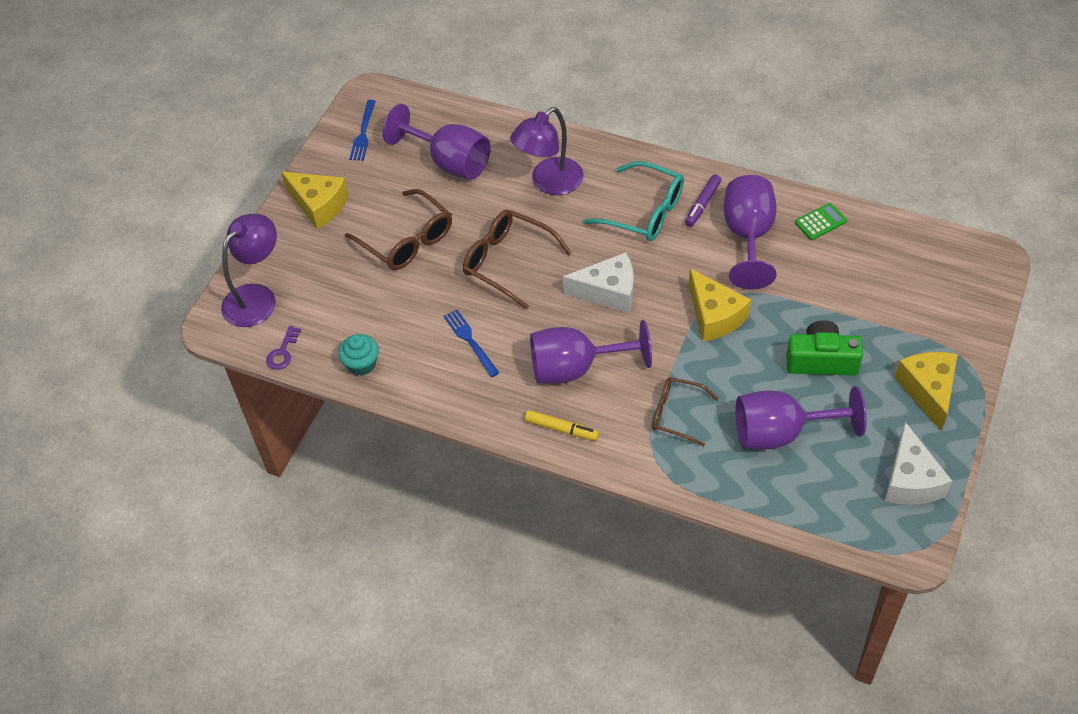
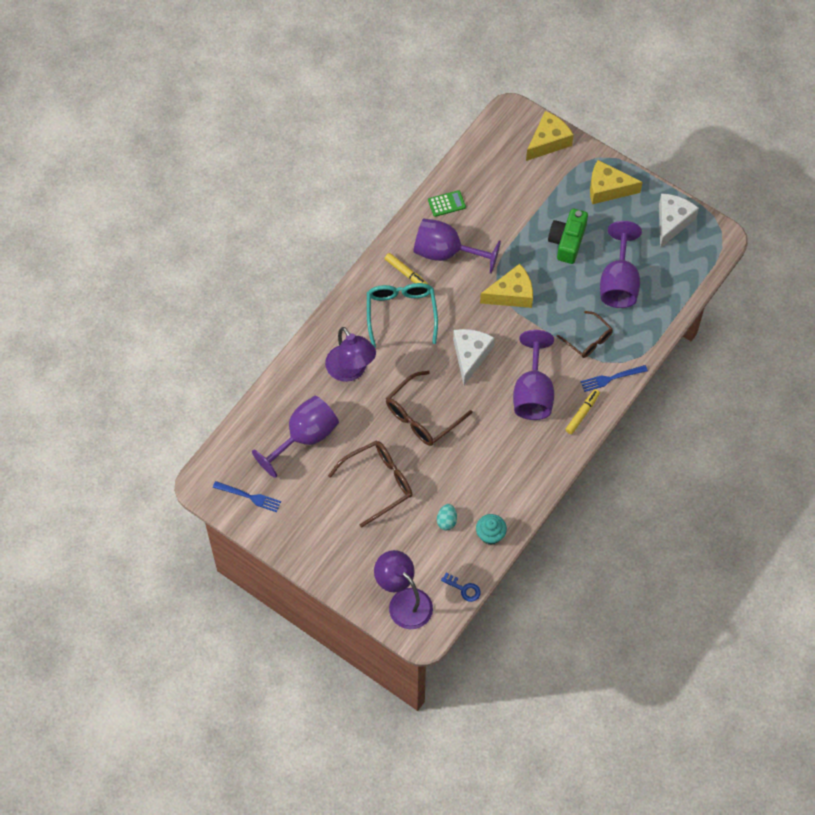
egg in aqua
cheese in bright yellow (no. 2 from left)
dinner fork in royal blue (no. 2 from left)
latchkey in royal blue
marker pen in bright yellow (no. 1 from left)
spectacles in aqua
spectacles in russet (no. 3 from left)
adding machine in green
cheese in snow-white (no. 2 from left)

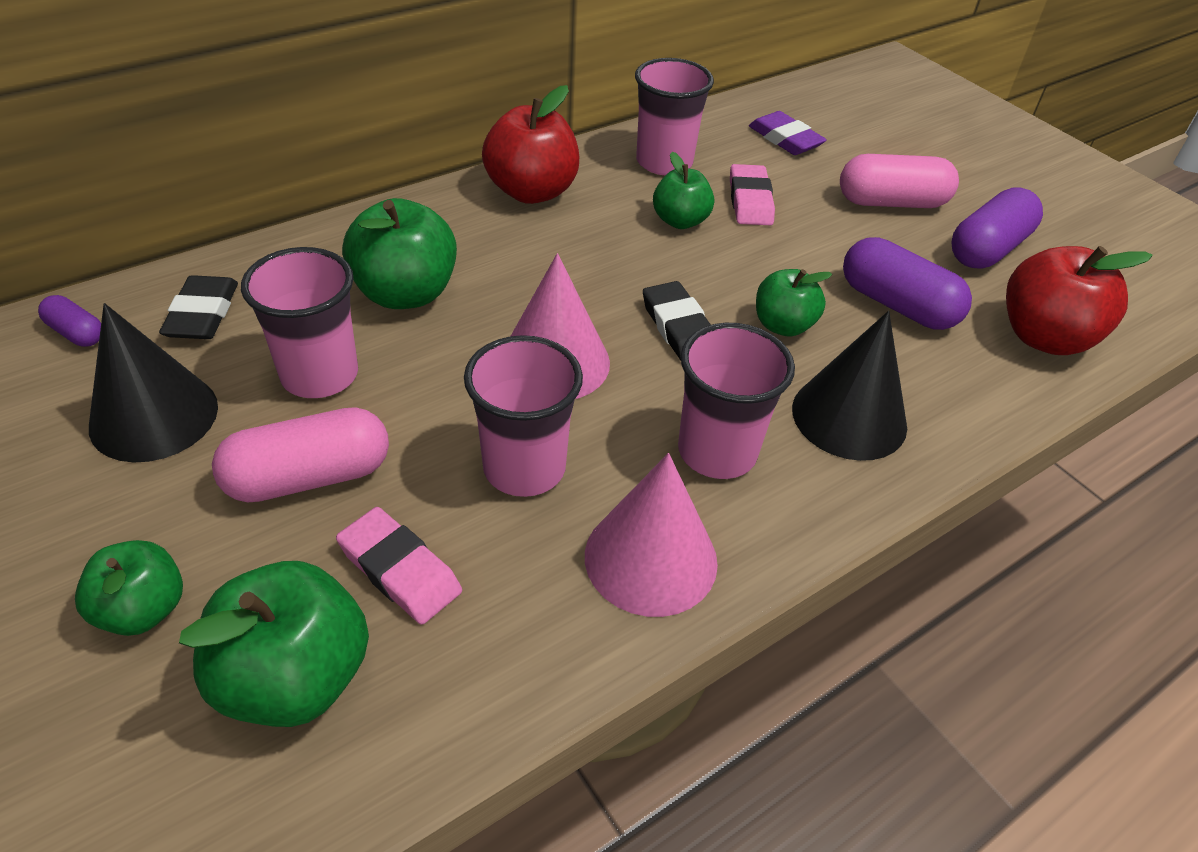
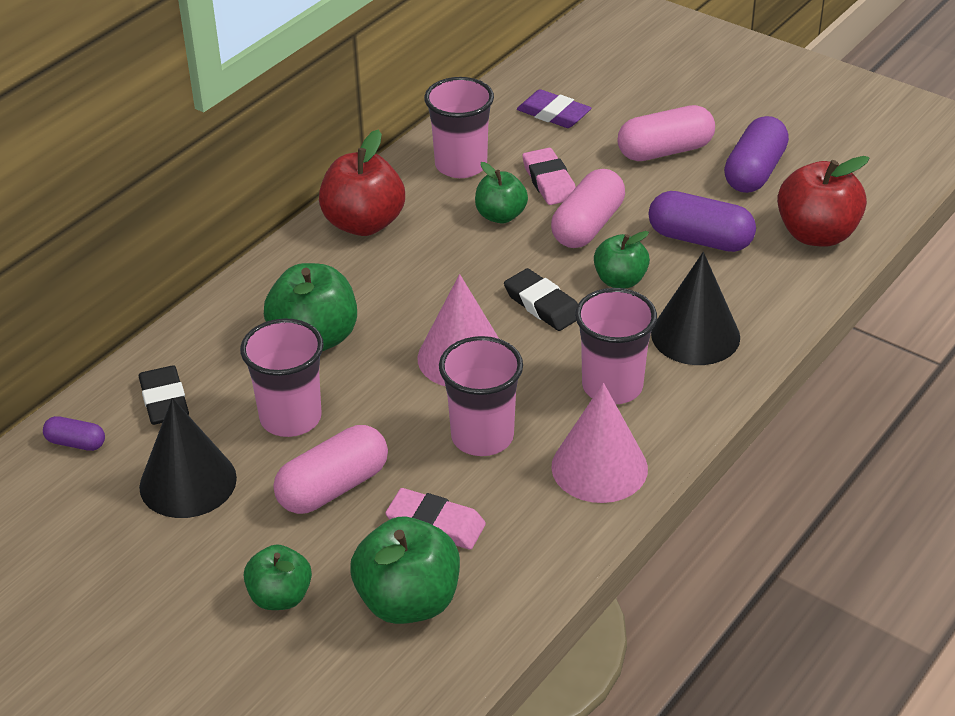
capsule in rosy (no. 2 from left)

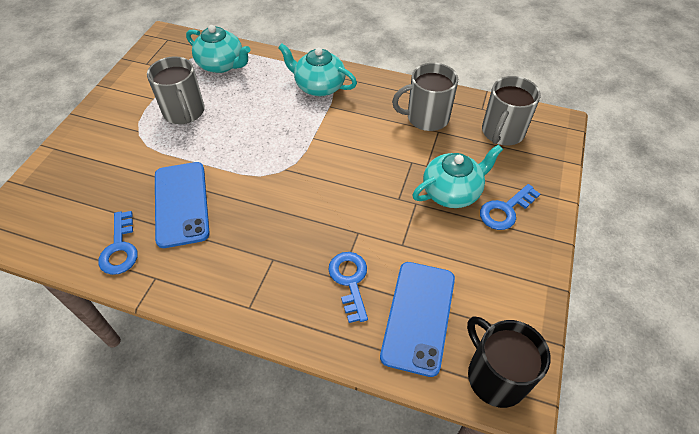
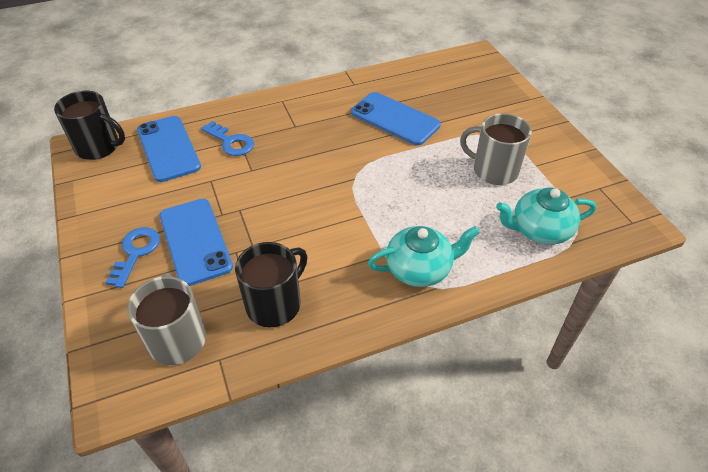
latchkey in royal blue (no. 1 from left in the first image)
smartphone in royal blue (no. 2 from left)
tea mug in black (no. 2 from left)

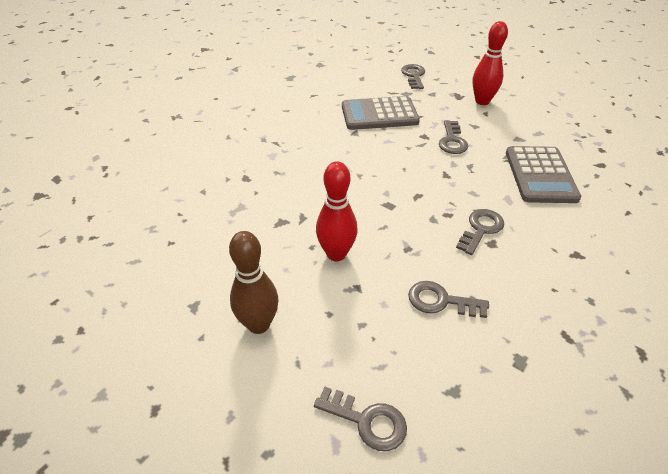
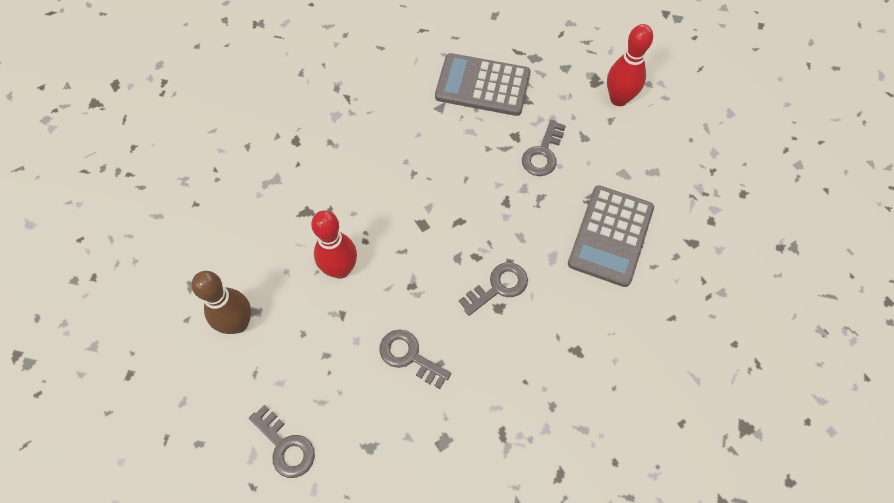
latchkey in ash-grey (no. 2 from left in the first image)

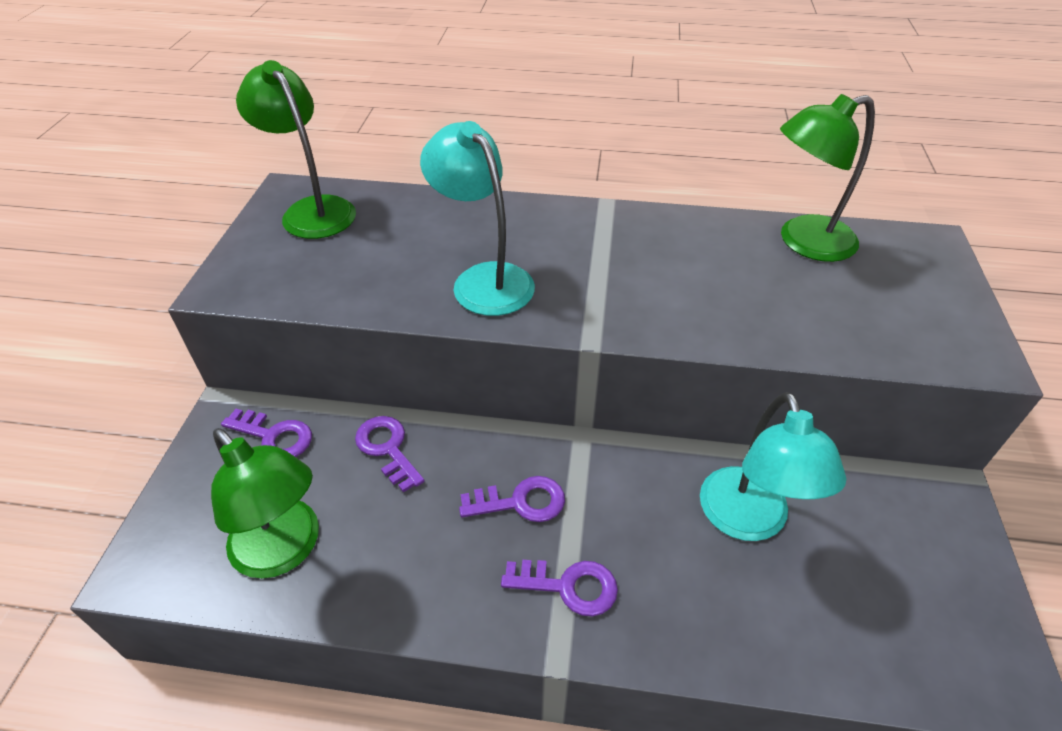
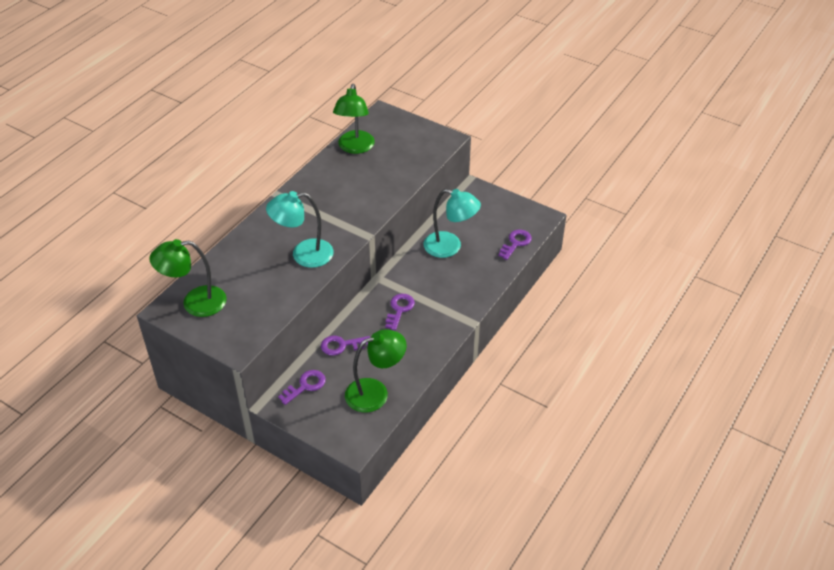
latchkey in violet (no. 4 from left)

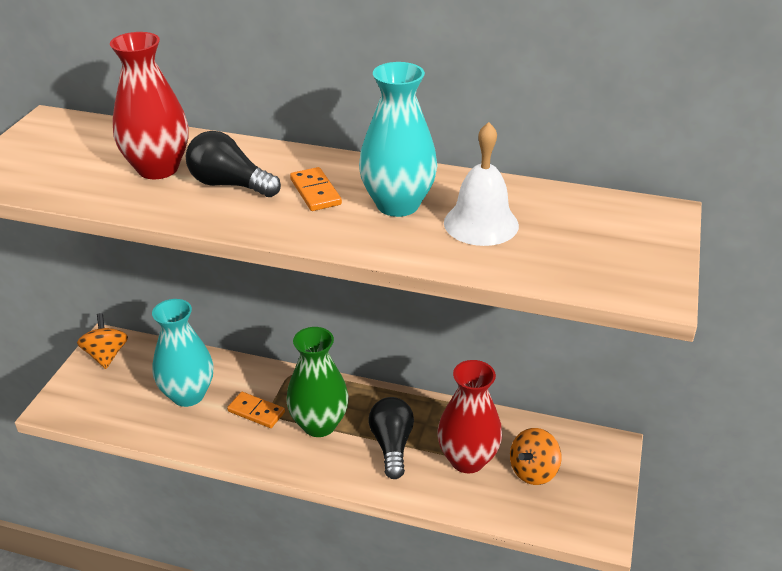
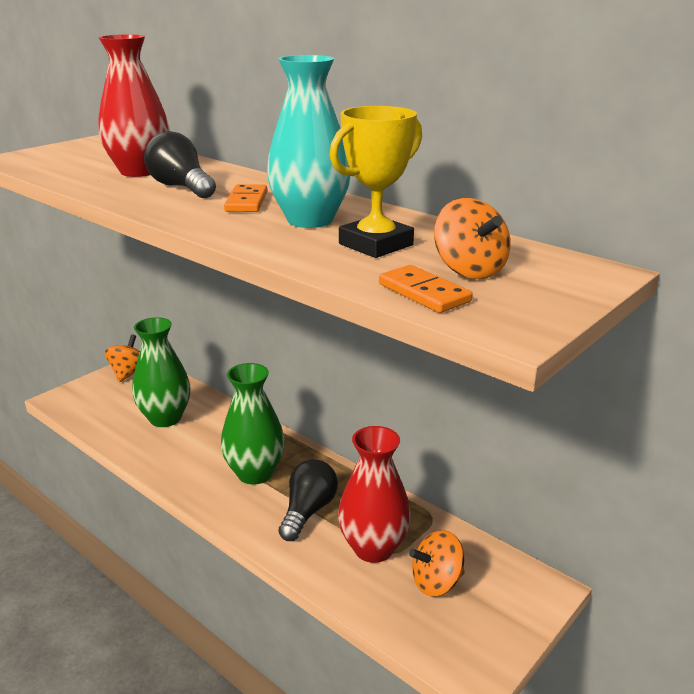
toy top in orange-coloured (no. 3 from left)
domino piece in orange-coloured (no. 2 from left)
award cup in bright yellow
flower vase in green (no. 1 from left)

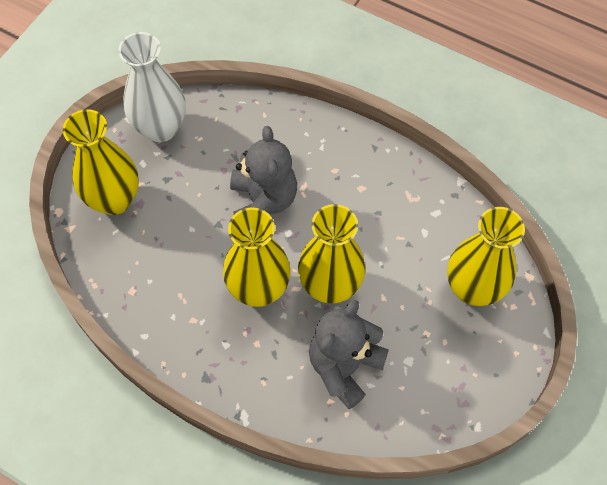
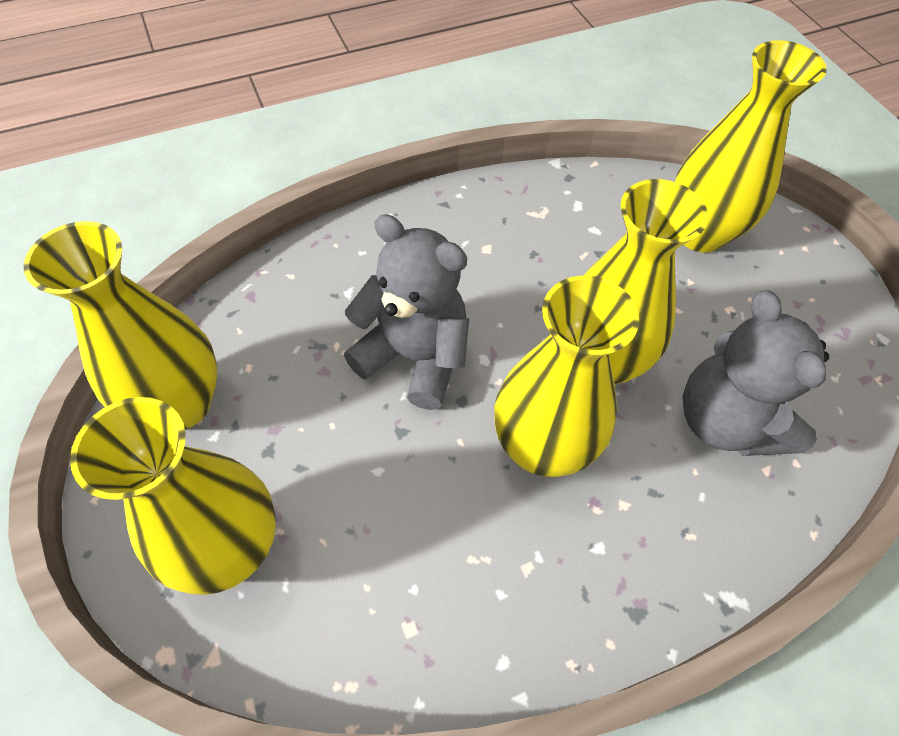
flower vase in bright yellow (no. 1 from left)

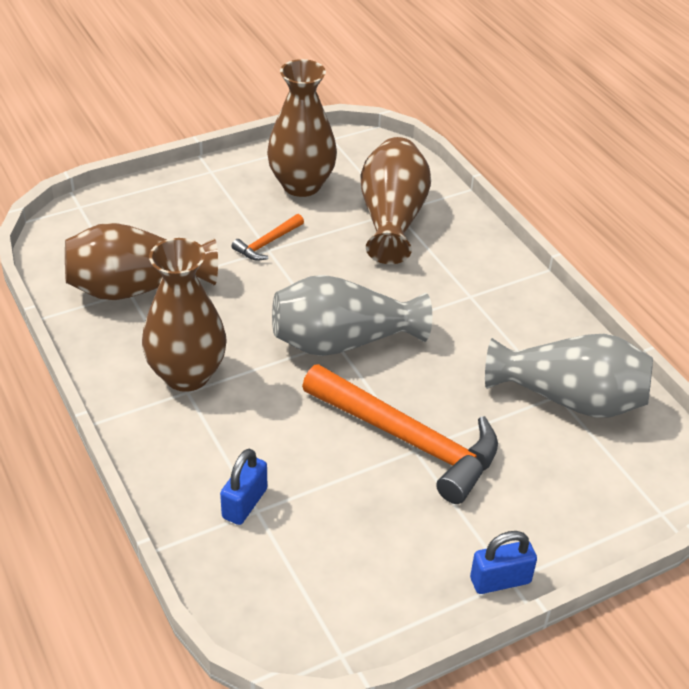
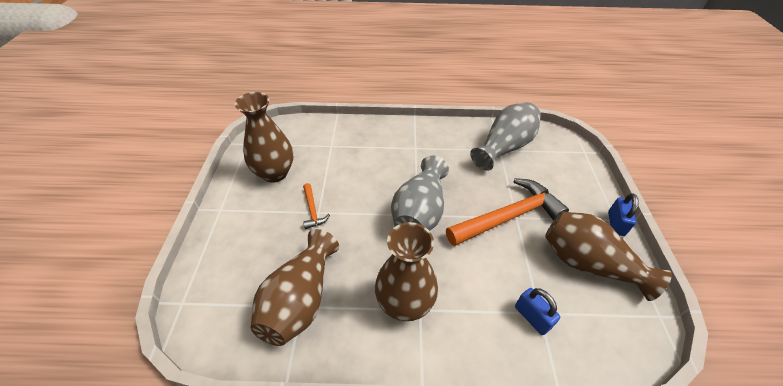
flower vase in russet (no. 4 from left)

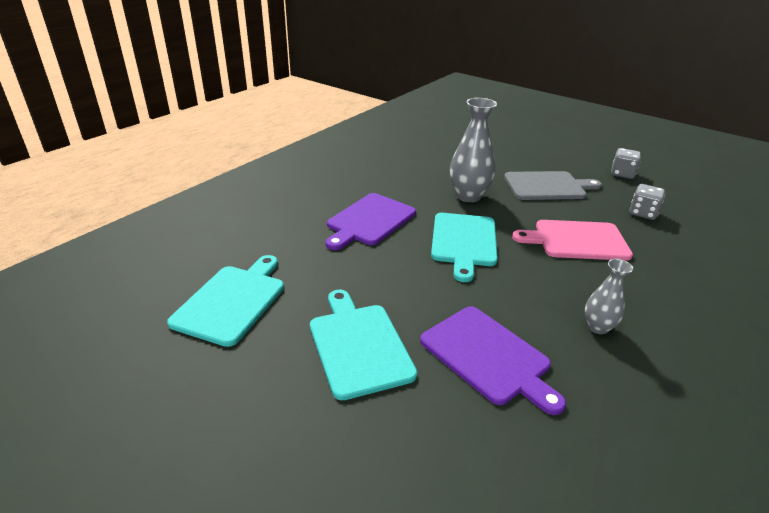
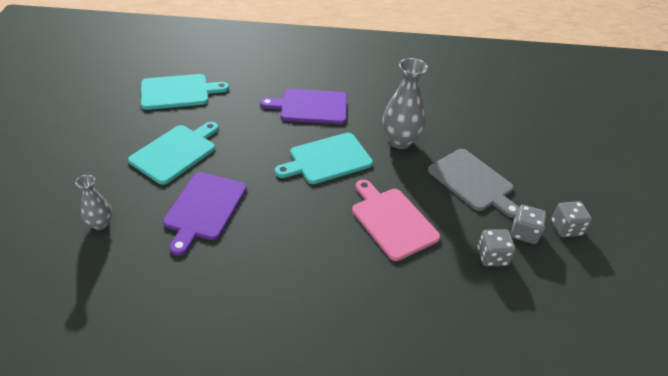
game die in ash-grey (no. 2 from left)
flower vase in ash-grey (no. 1 from left)

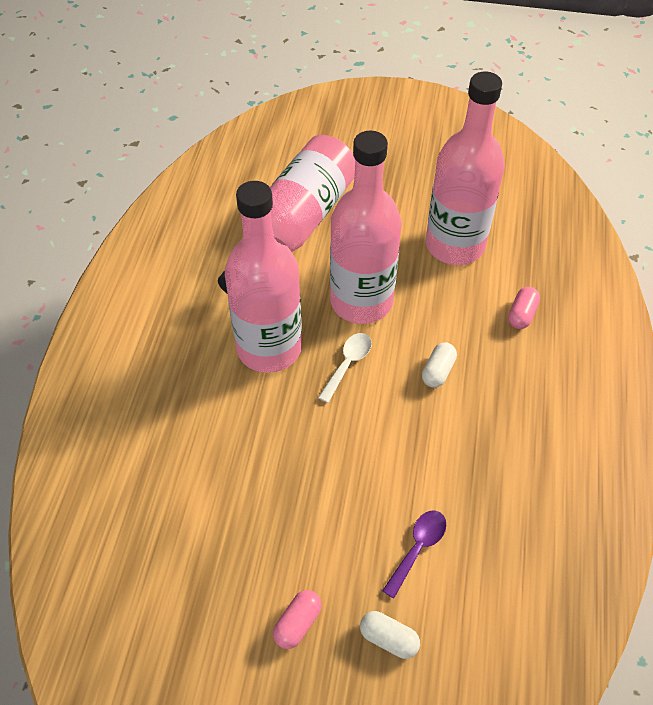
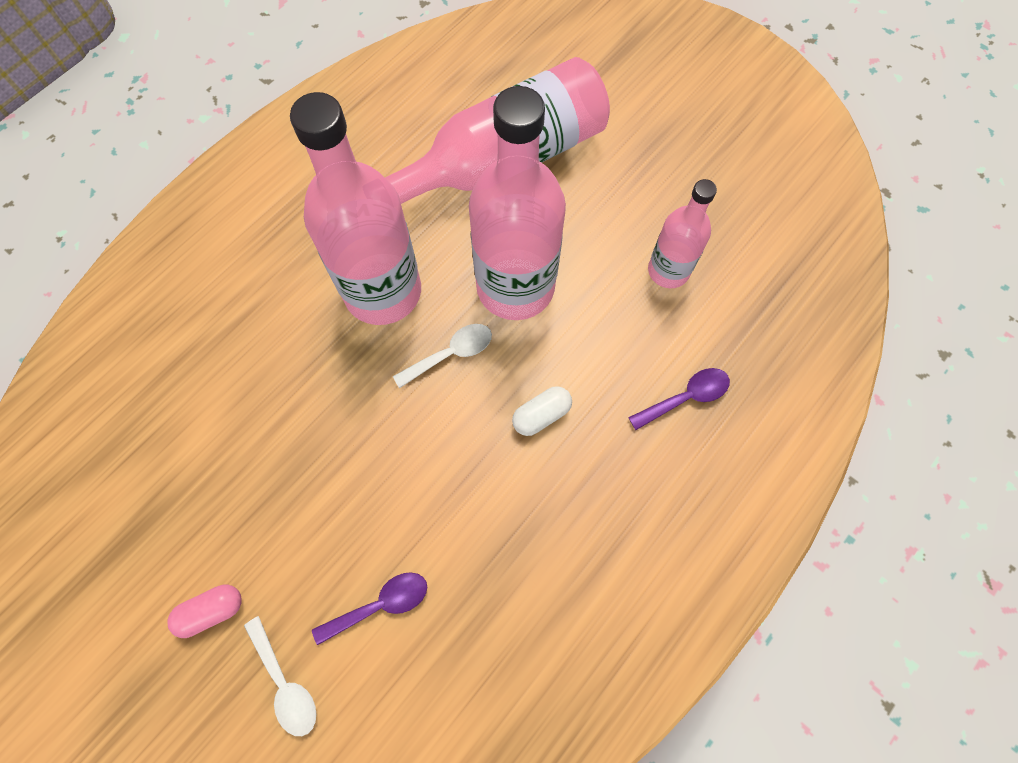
spoon in snow-white (no. 1 from left)
spoon in violet (no. 2 from left)
bottle in rosy (no. 4 from left)

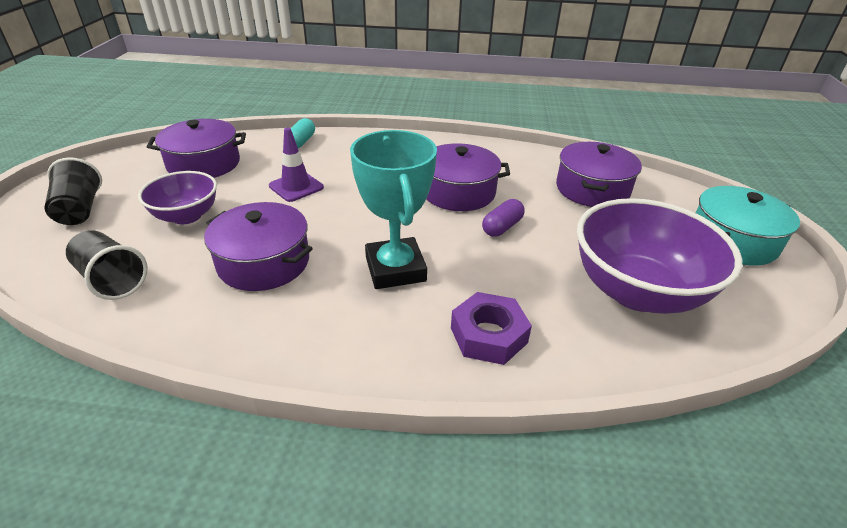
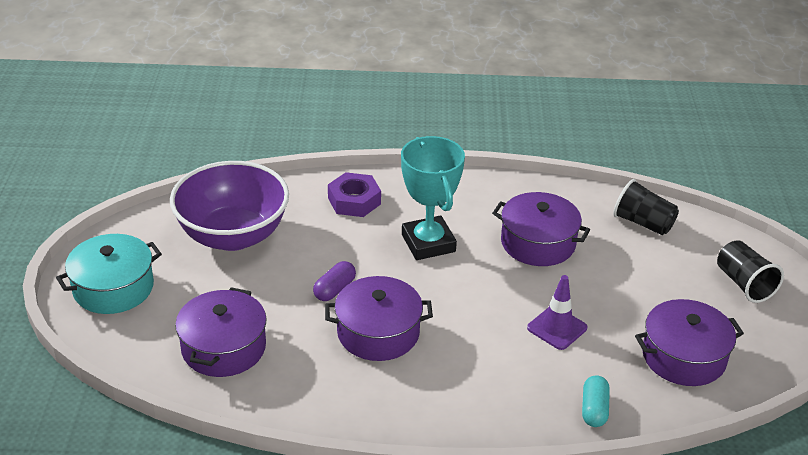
serving bowl in violet (no. 1 from left in the first image)

